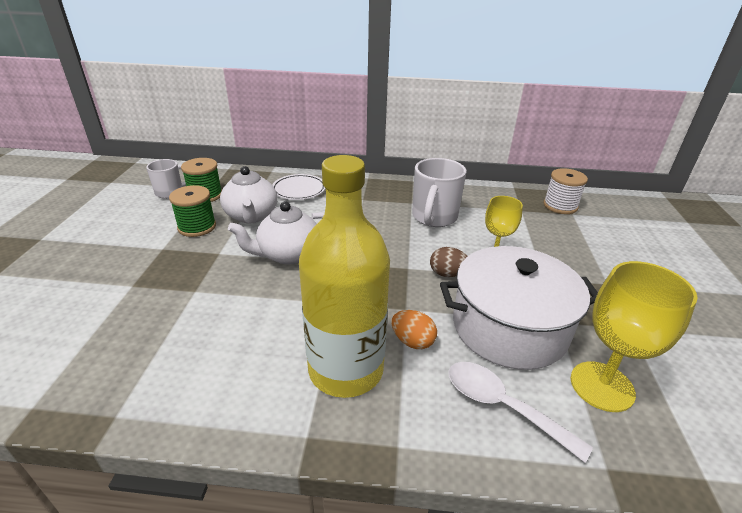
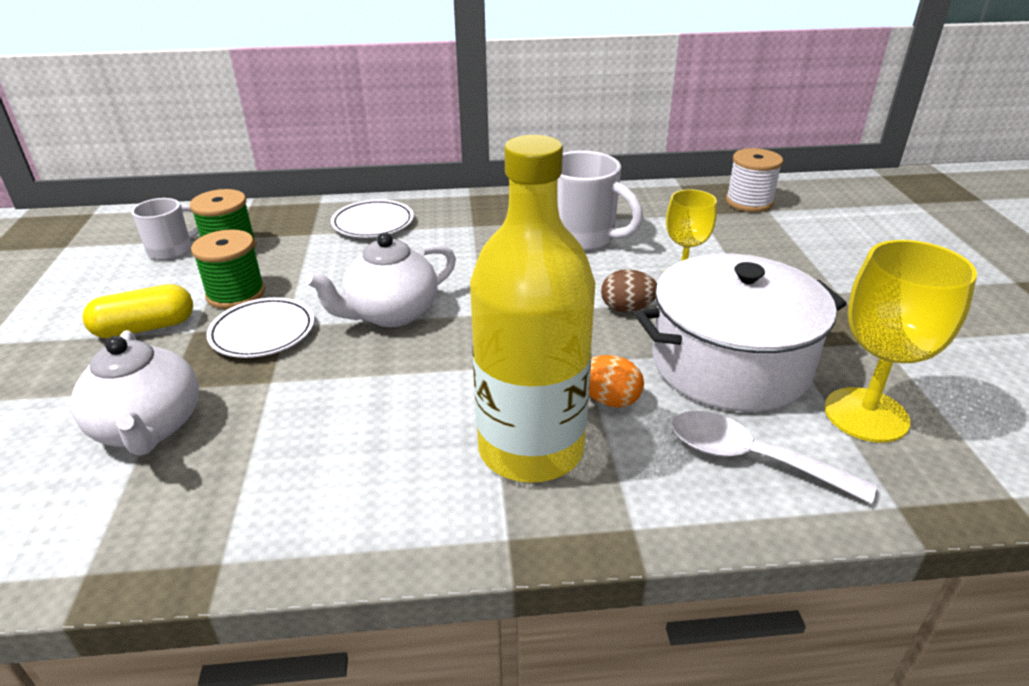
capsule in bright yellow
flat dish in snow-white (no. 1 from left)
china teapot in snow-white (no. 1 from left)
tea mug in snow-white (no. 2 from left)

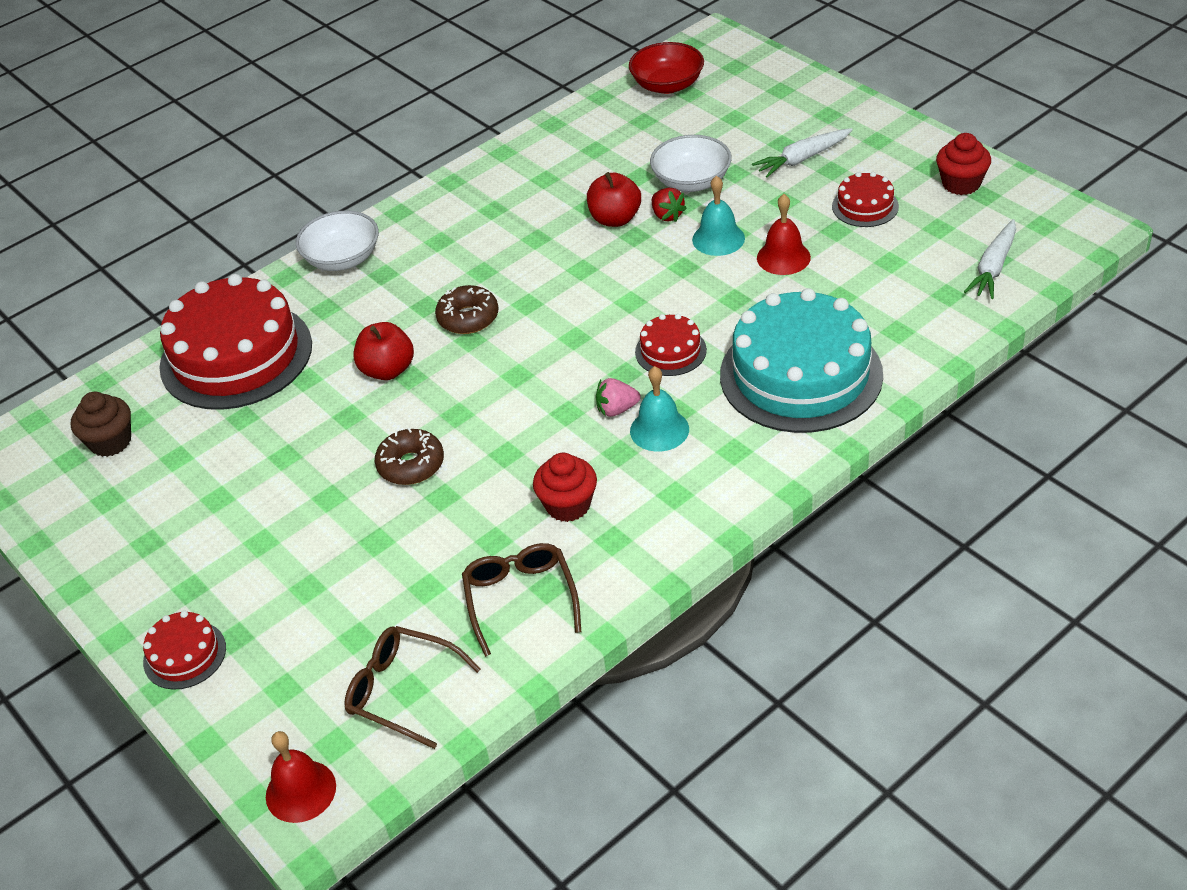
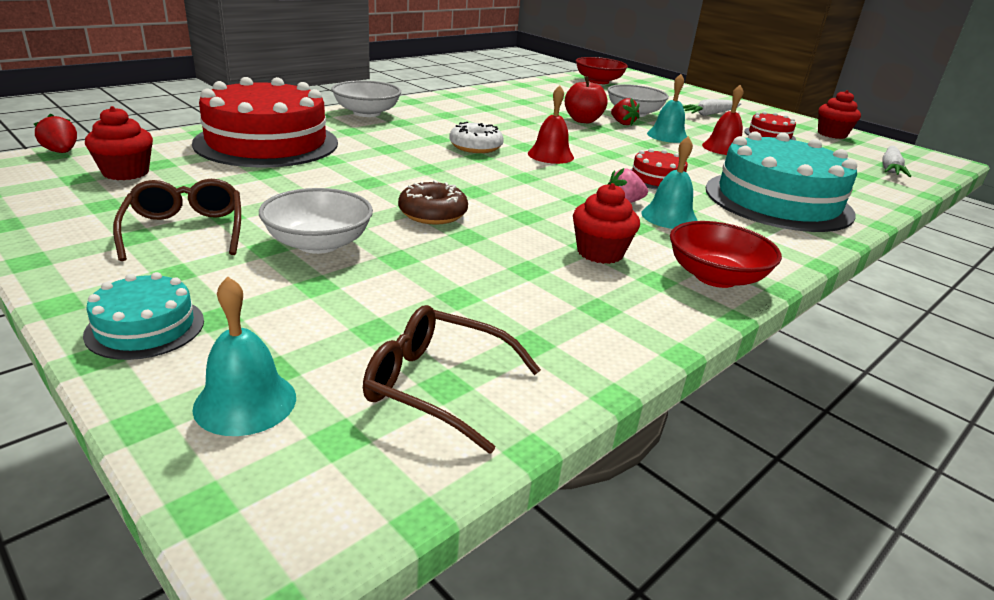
apple in scarlet (no. 1 from left in the first image)
berry in scarlet (no. 1 from left)
school bell in aqua (no. 1 from left)
serving bowl in snow-white (no. 1 from left)
serving bowl in scarlet (no. 2 from left)
school bell in scarlet (no. 1 from left)
spectacles in russet (no. 1 from left)
cupcake in scarlet (no. 1 from left)
gateau in aqua (no. 1 from left)
glazed donut in snow-white

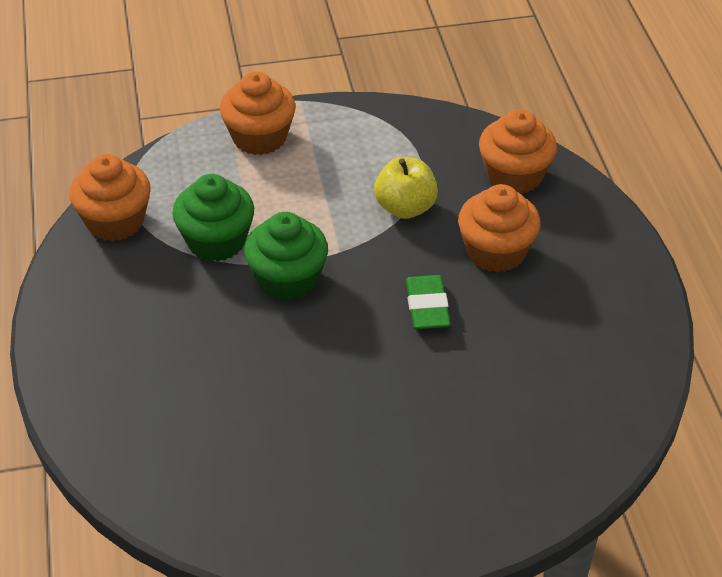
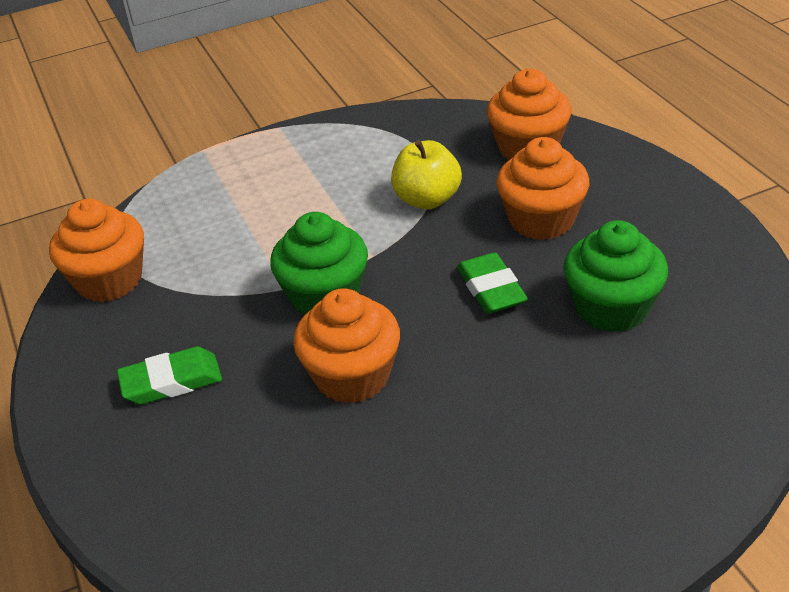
gum eraser in green (no. 1 from left)
cupcake in green (no. 2 from left)
cupcake in orange-coloured (no. 2 from left)

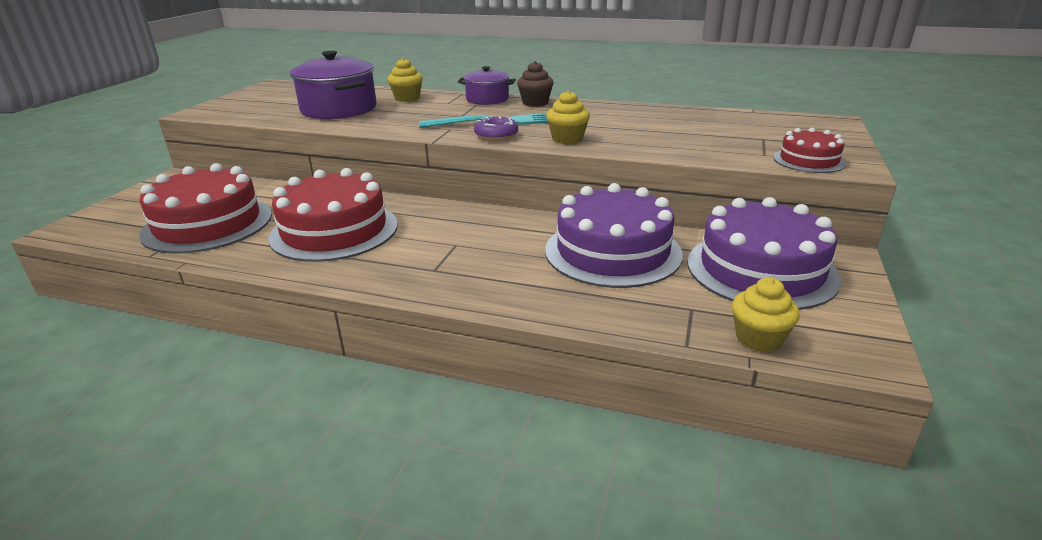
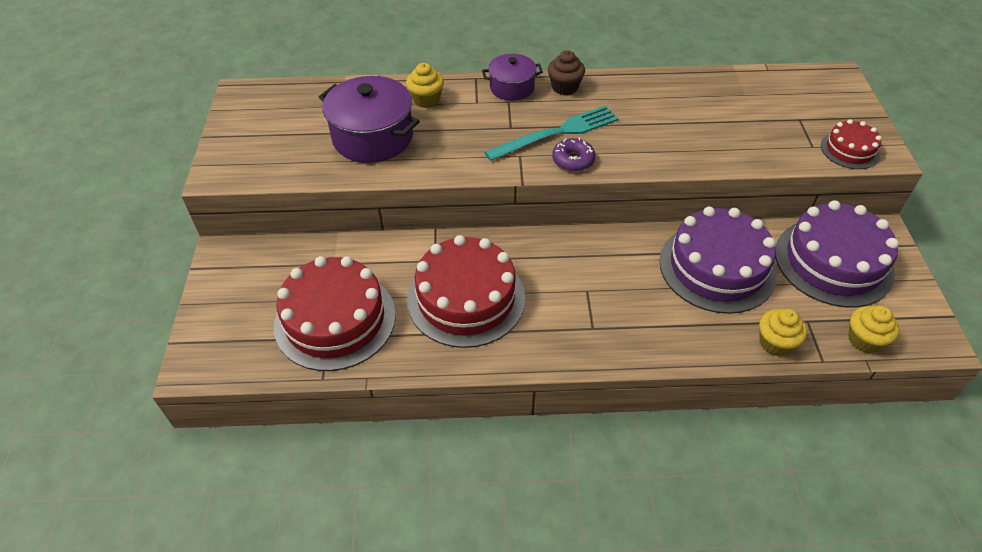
cupcake in bright yellow (no. 2 from left)

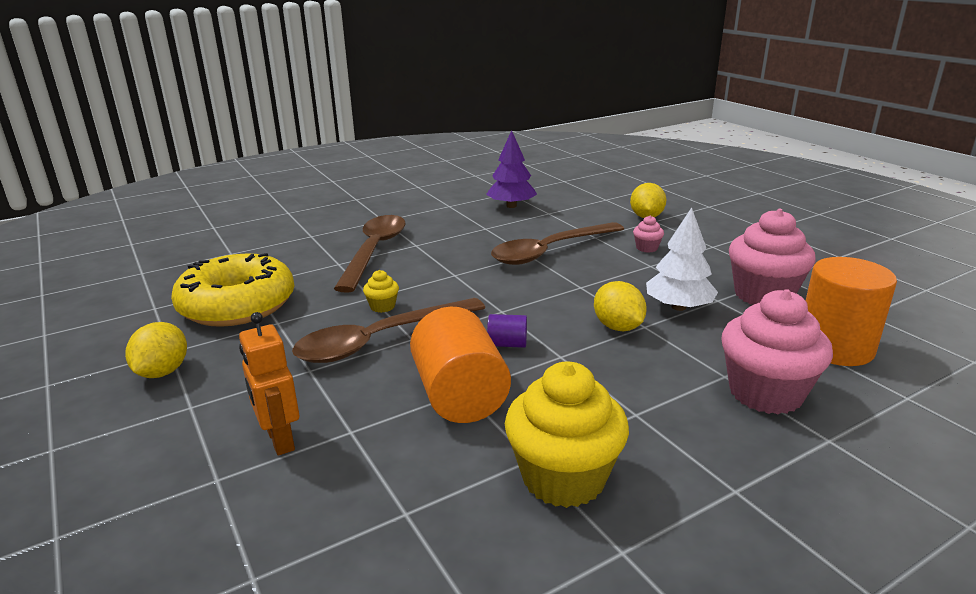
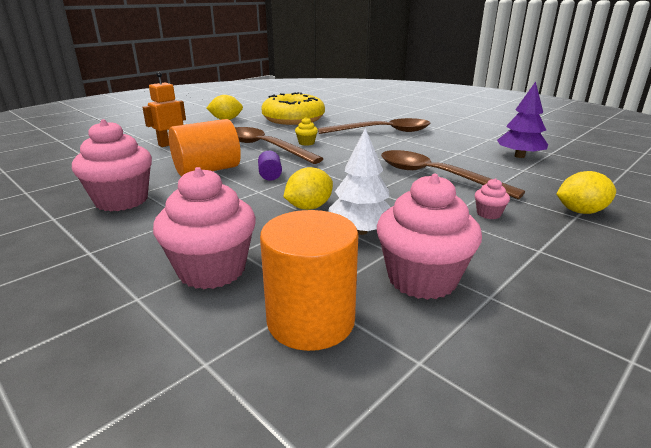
cupcake in rosy (no. 1 from left)

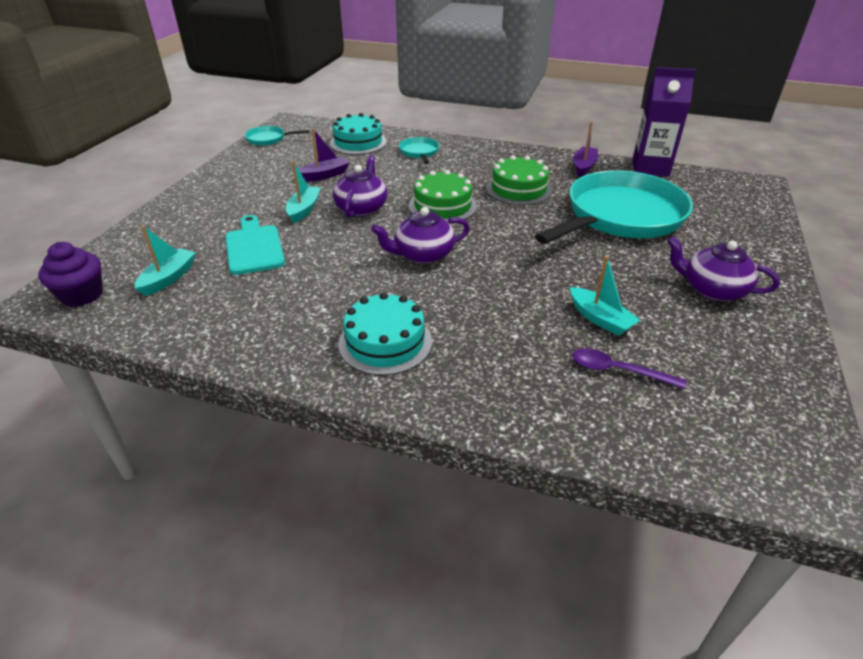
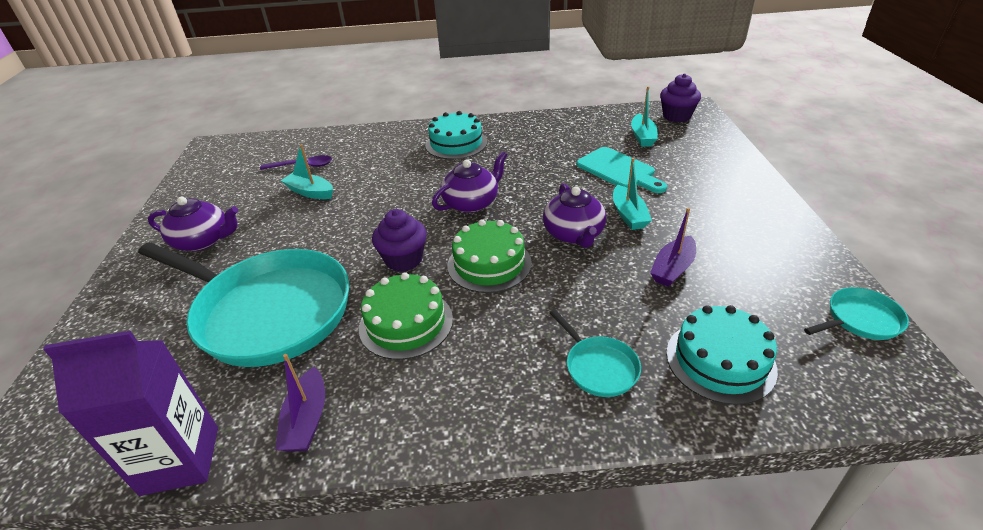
cupcake in violet (no. 1 from left)
skillet in aqua (no. 1 from left)

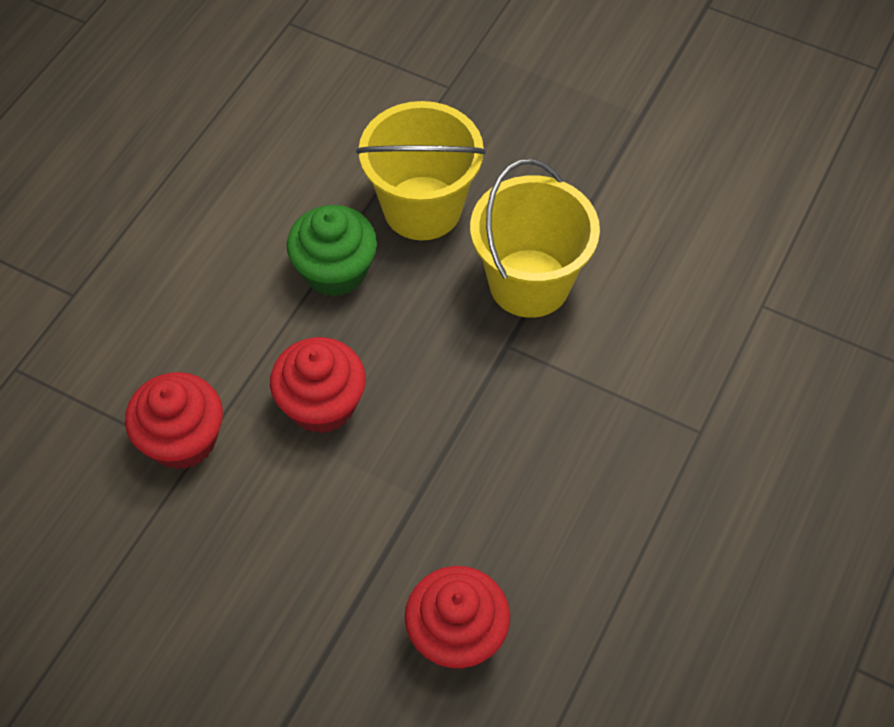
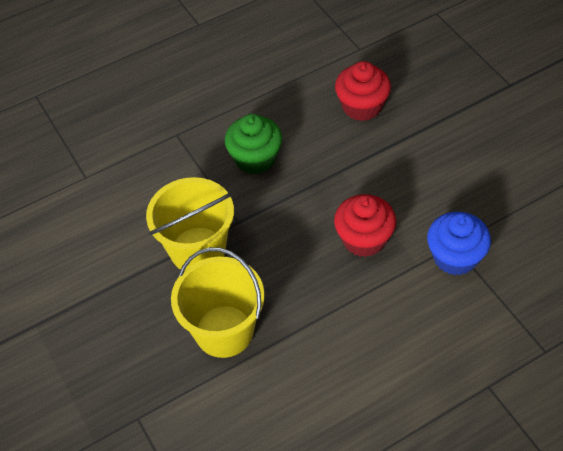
cupcake in green
cupcake in royal blue

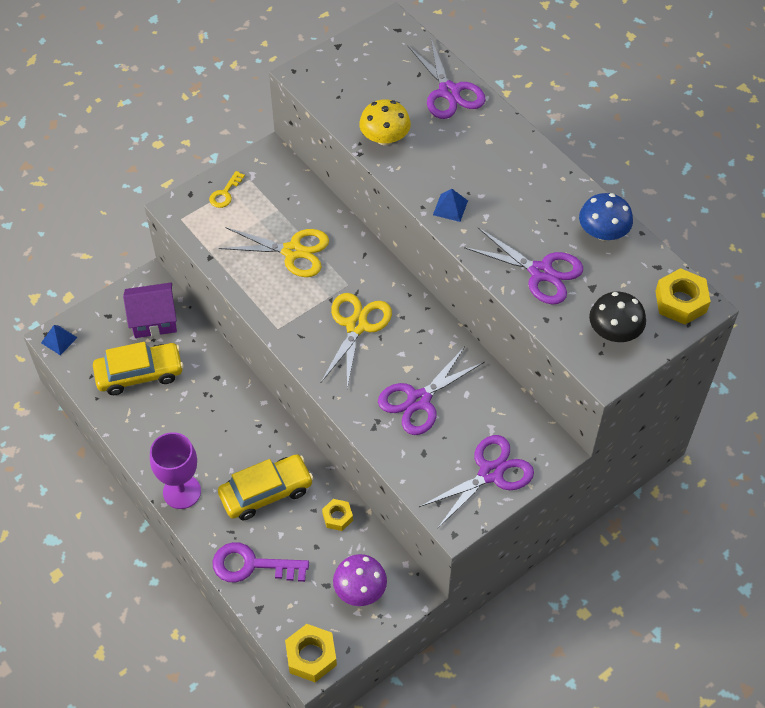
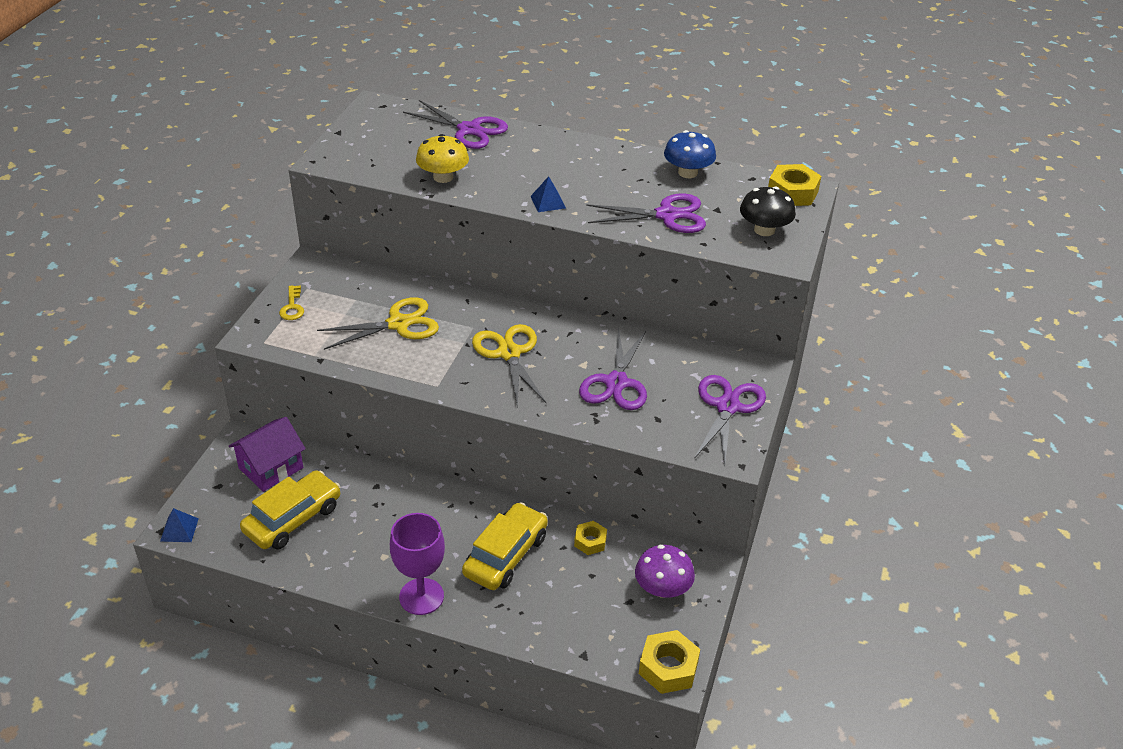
latchkey in violet

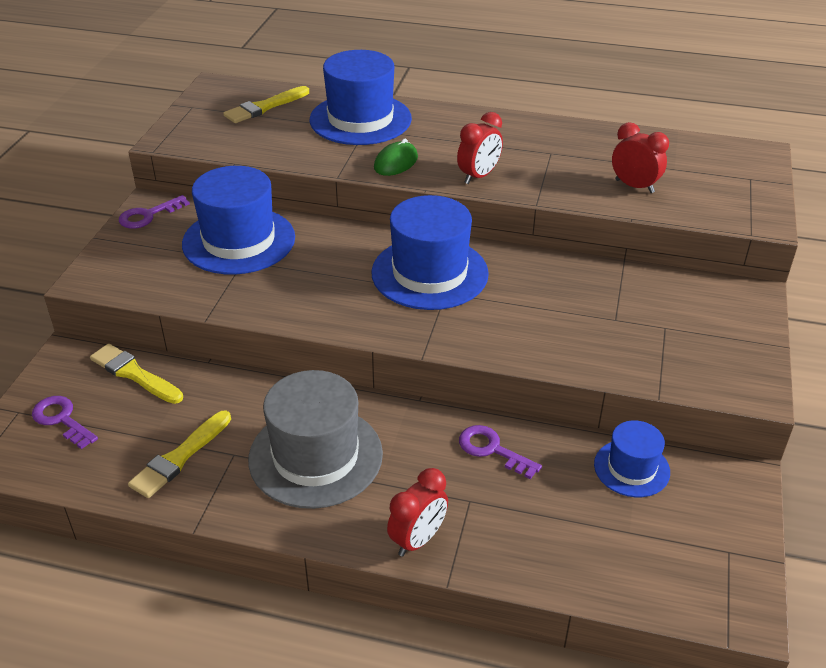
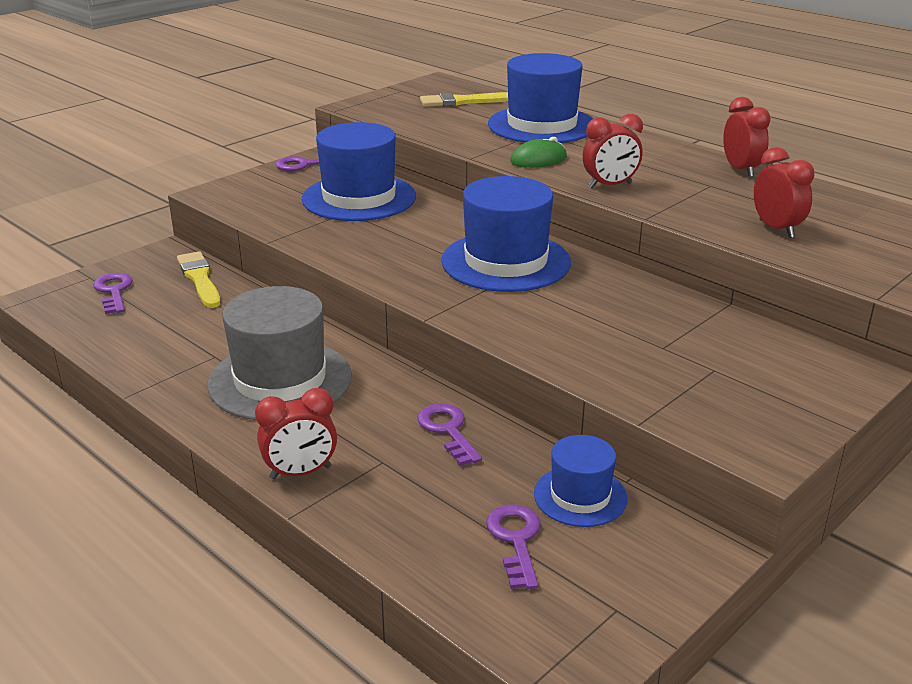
paint brush in bright yellow (no. 2 from left in the first image)
latchkey in violet (no. 4 from left)
clock in scarlet (no. 3 from left)

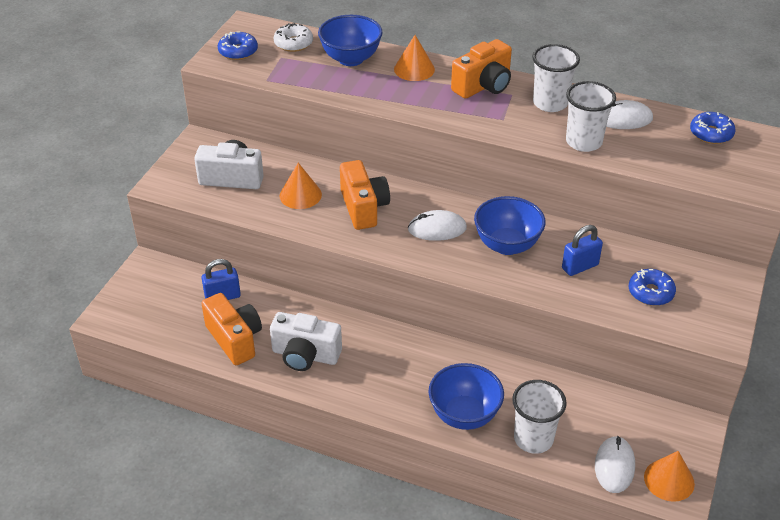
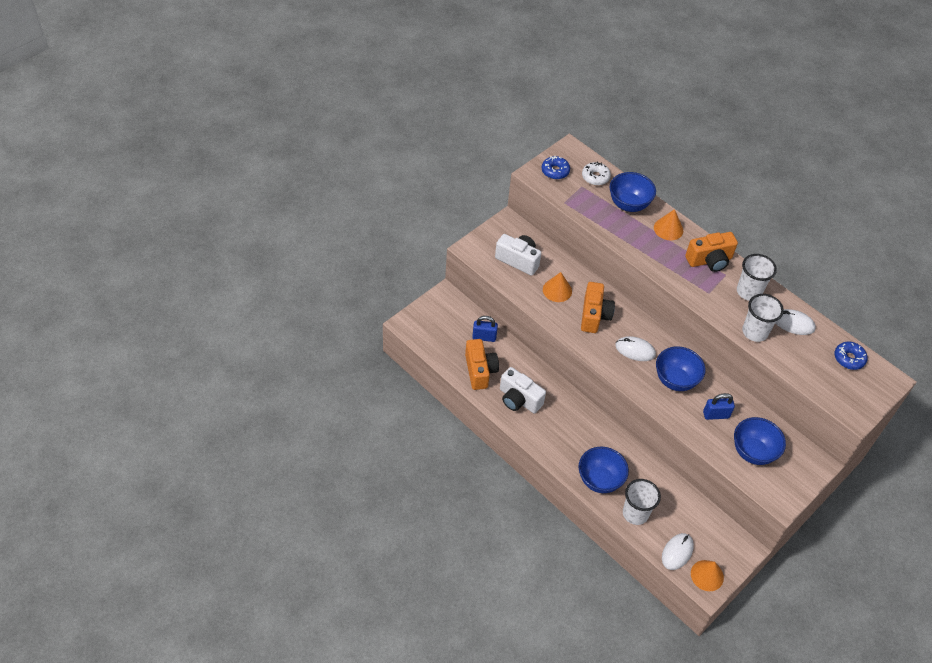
serving bowl in royal blue (no. 4 from left)

